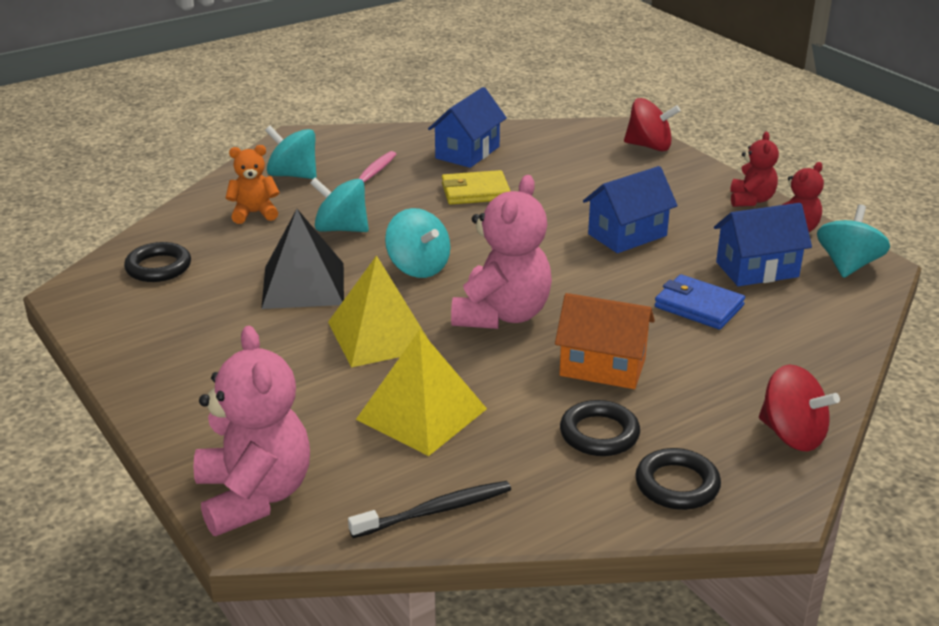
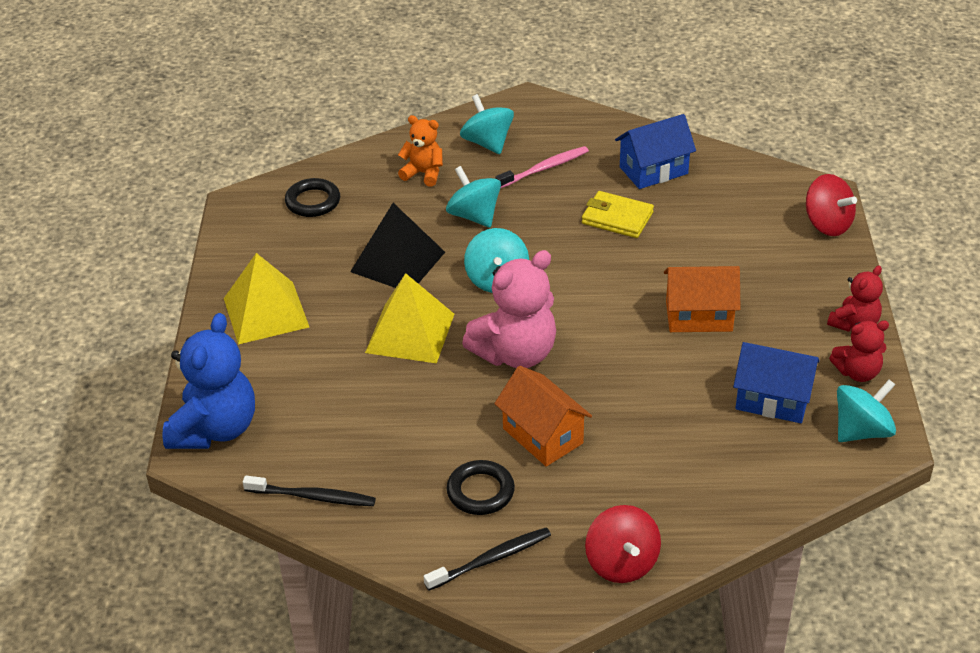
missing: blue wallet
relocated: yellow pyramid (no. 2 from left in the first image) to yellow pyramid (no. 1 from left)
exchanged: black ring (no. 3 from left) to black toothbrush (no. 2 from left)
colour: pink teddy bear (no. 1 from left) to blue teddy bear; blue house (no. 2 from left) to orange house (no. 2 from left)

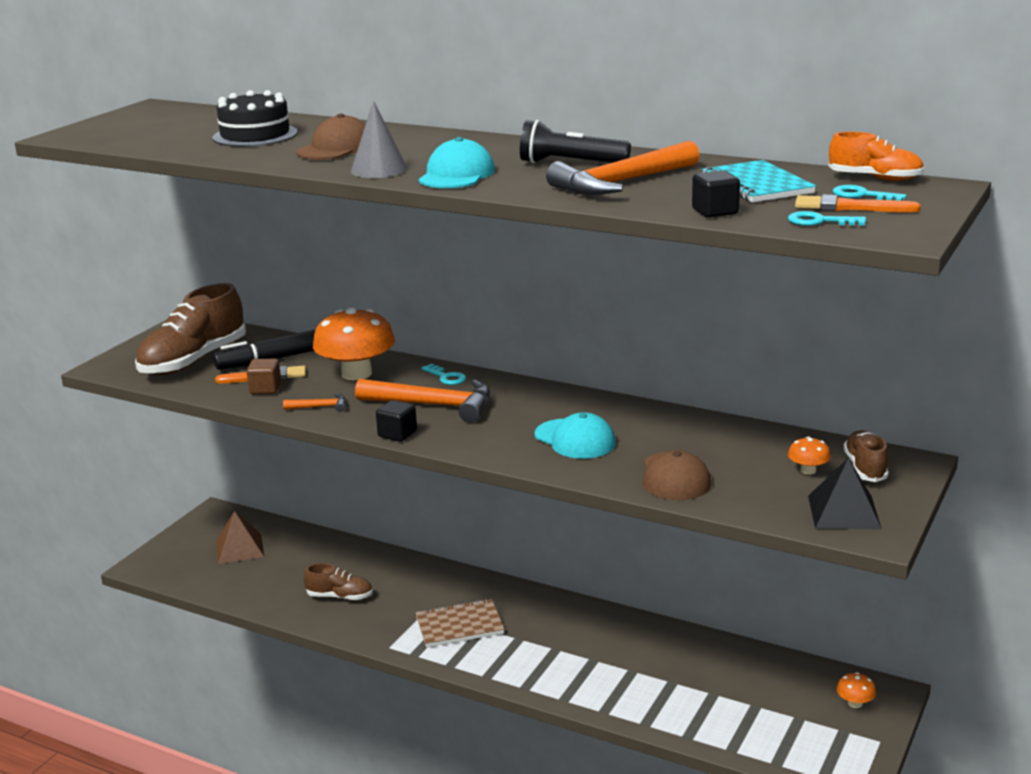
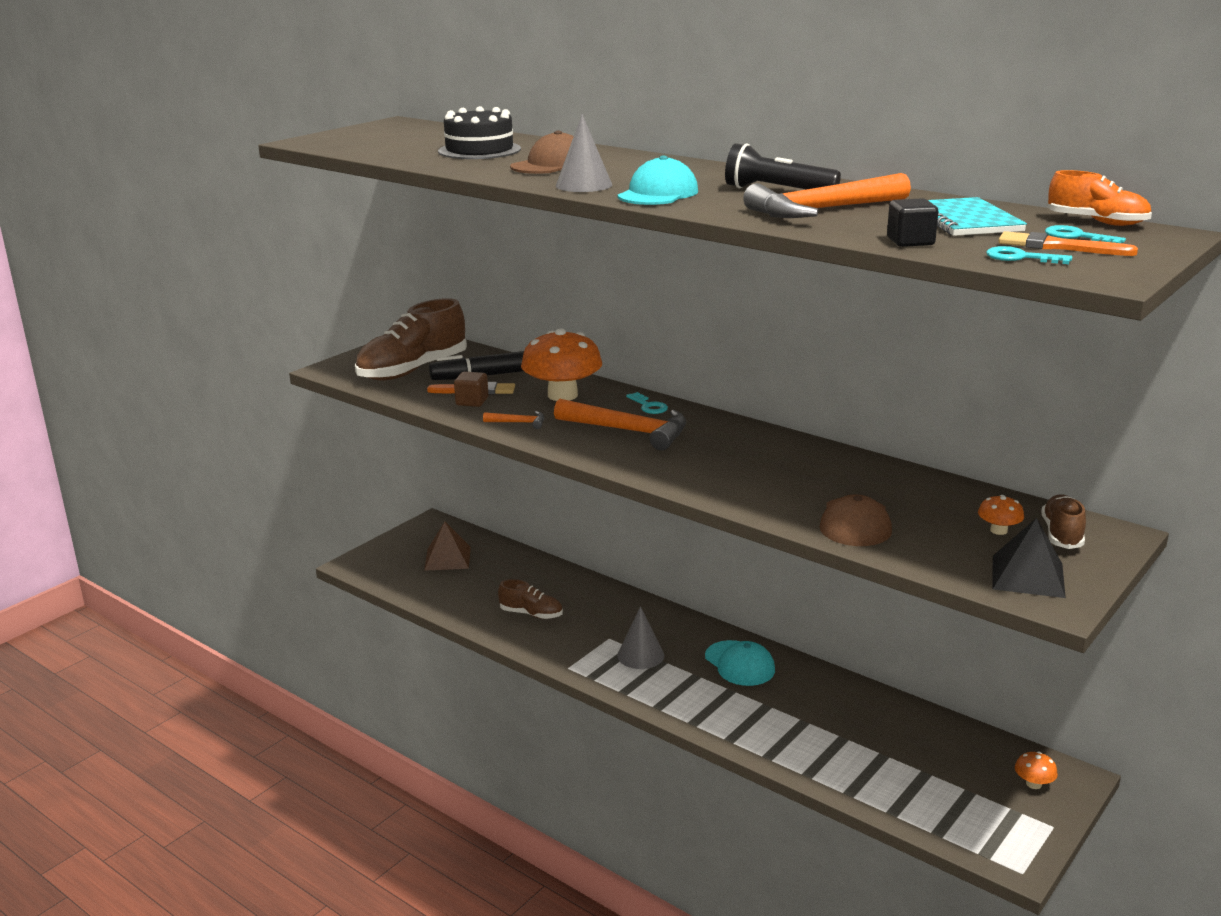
missing: black cube (no. 1 from left)
relocated: turquoise cap (no. 2 from left)
exchanged: brown notebook to grey cone (no. 2 from left)

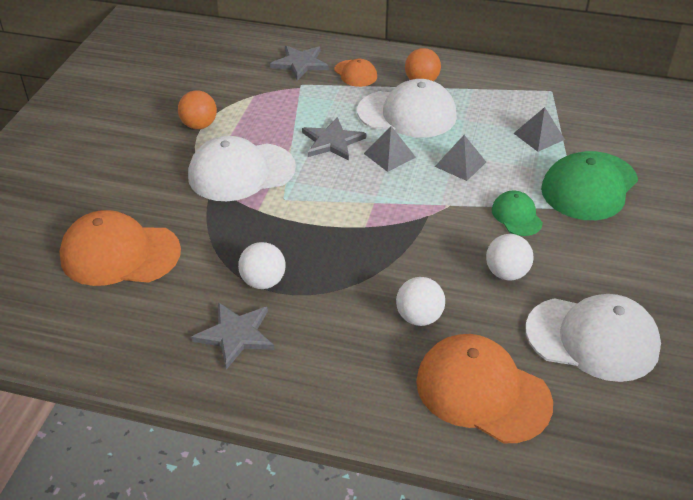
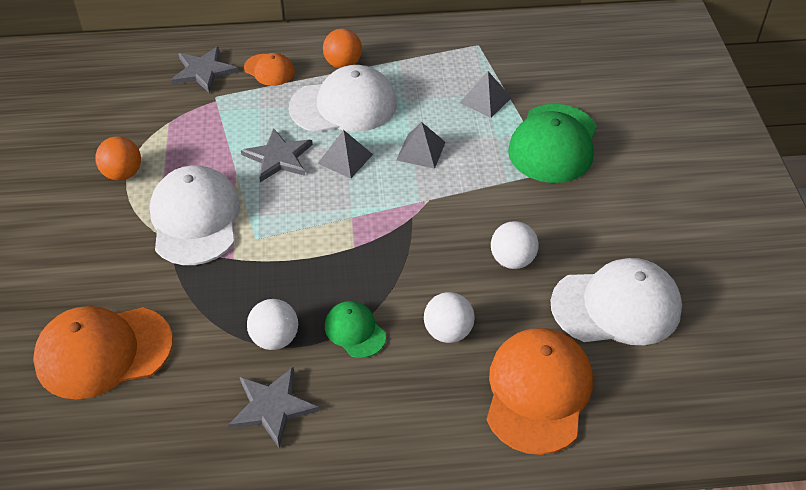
relocated: green cap (no. 1 from left)
spun: white cap (no. 1 from left) 120 degrees clockwise; orange cap (no. 3 from left) 90 degrees clockwise

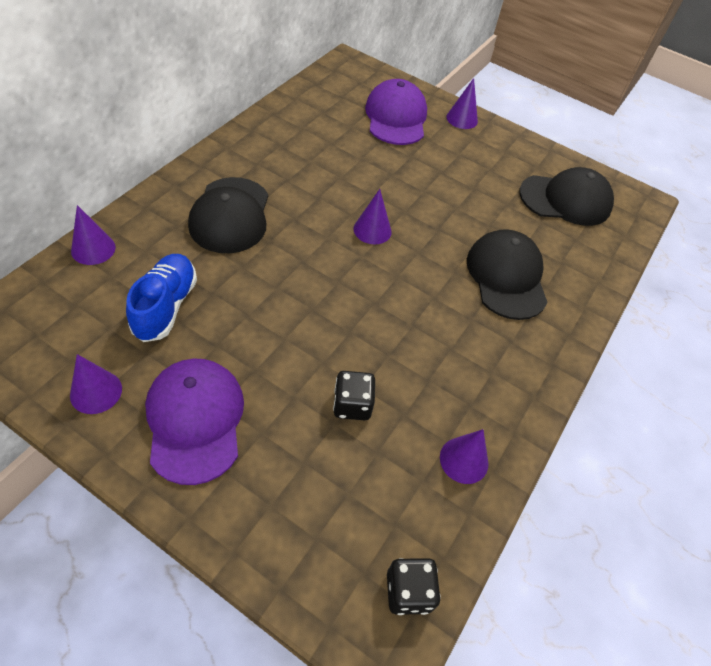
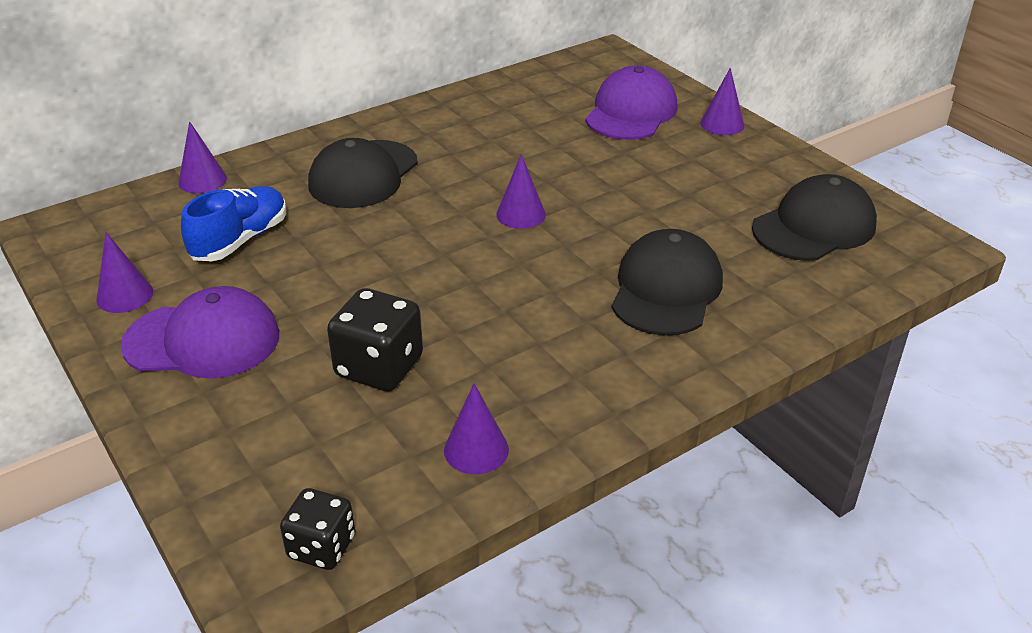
spun: purple cap (no. 1 from left) 75 degrees clockwise; black cap (no. 3 from left) 60 degrees counterclockwise
size: black dice (no. 1 from left in the first image) x1.54

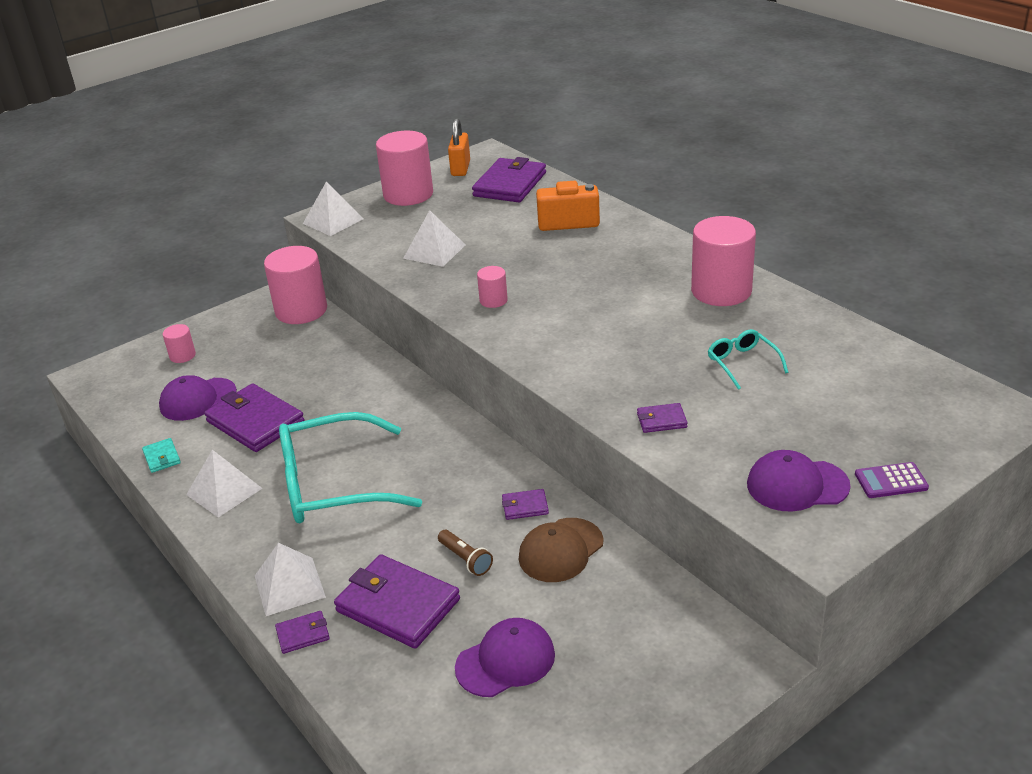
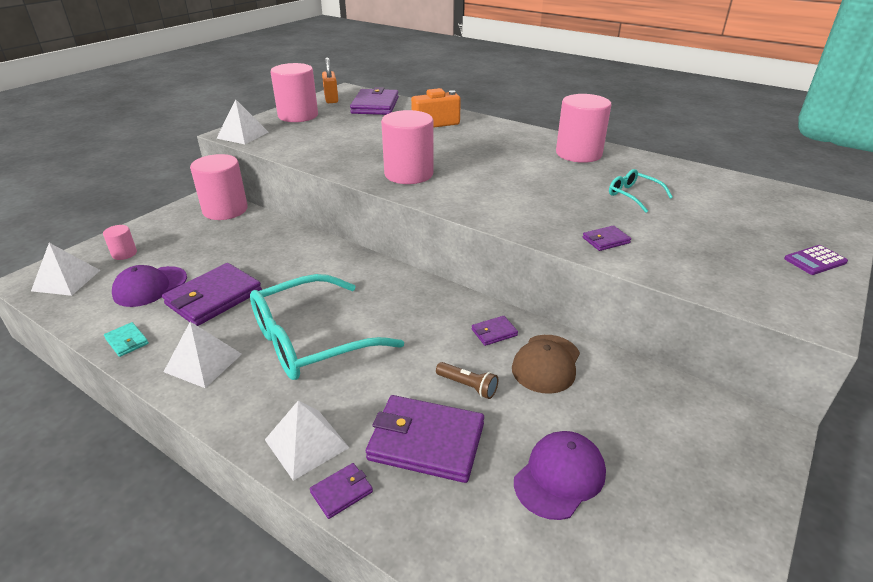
missing: purple cap (no. 3 from left)
relocated: white pyramid (no. 4 from left in the first image) to white pyramid (no. 1 from left)
spun: purple wallet (no. 1 from left) 75 degrees counterclockwise
size: pink cylinder (no. 4 from left) x2.11

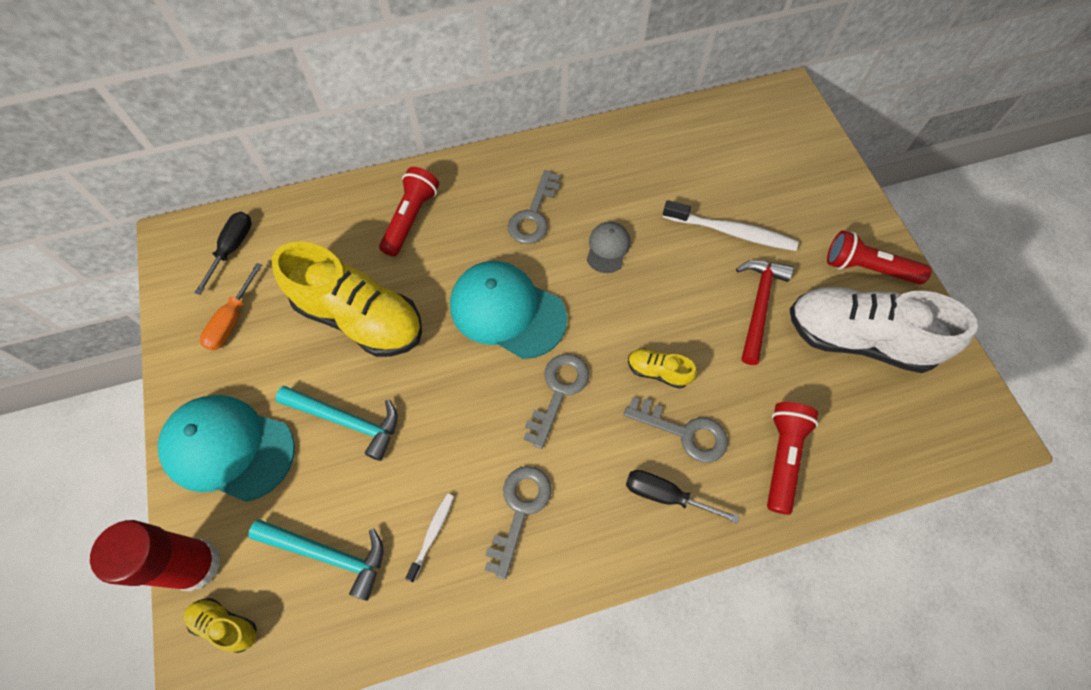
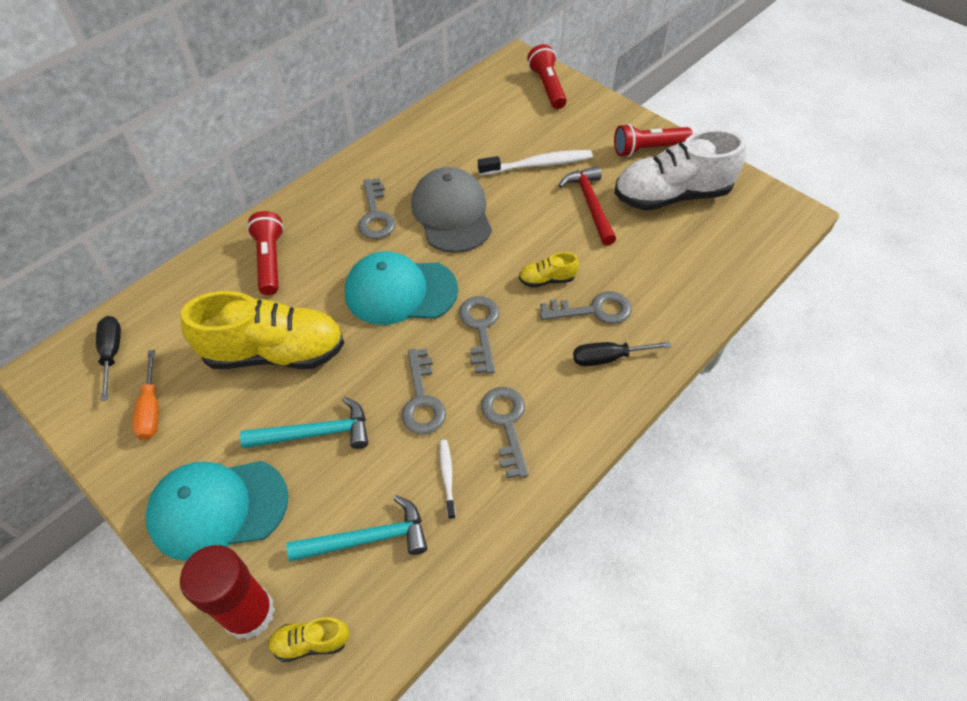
appeared: grey key (no. 2 from left)
relocated: red flashlight (no. 2 from left)
size: grey cap x2.02

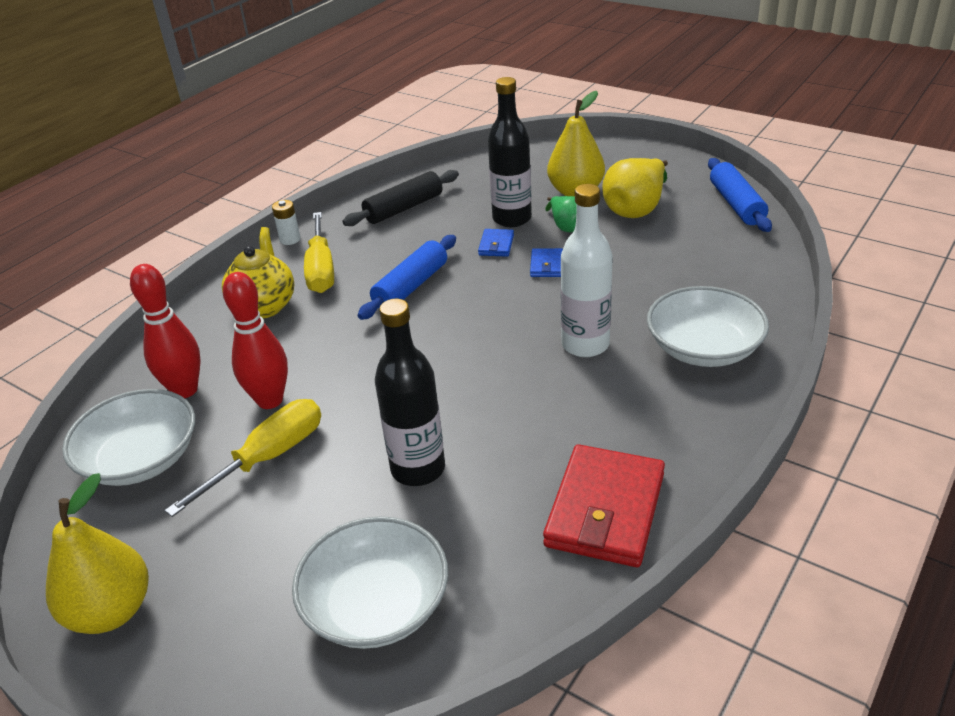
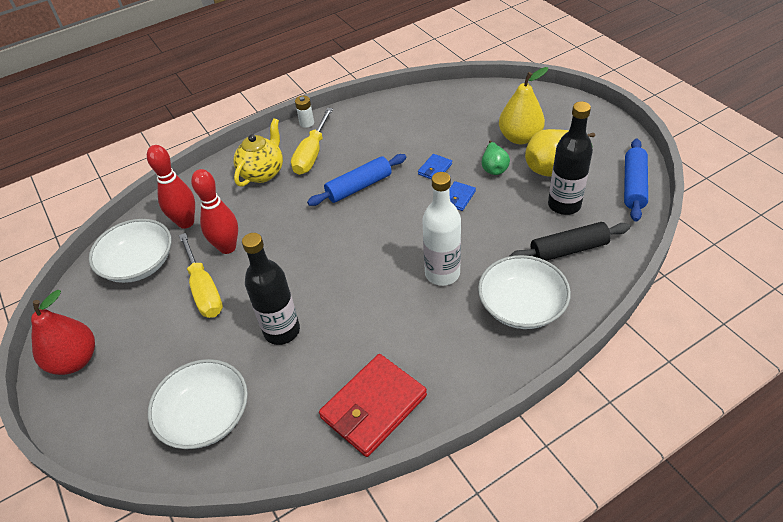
relocated: black rolling pin; black bottle (no. 2 from left)
colour: yellow pear (no. 1 from left) to red pear
spun: yellow screwdriver (no. 1 from left) 90 degrees clockwise

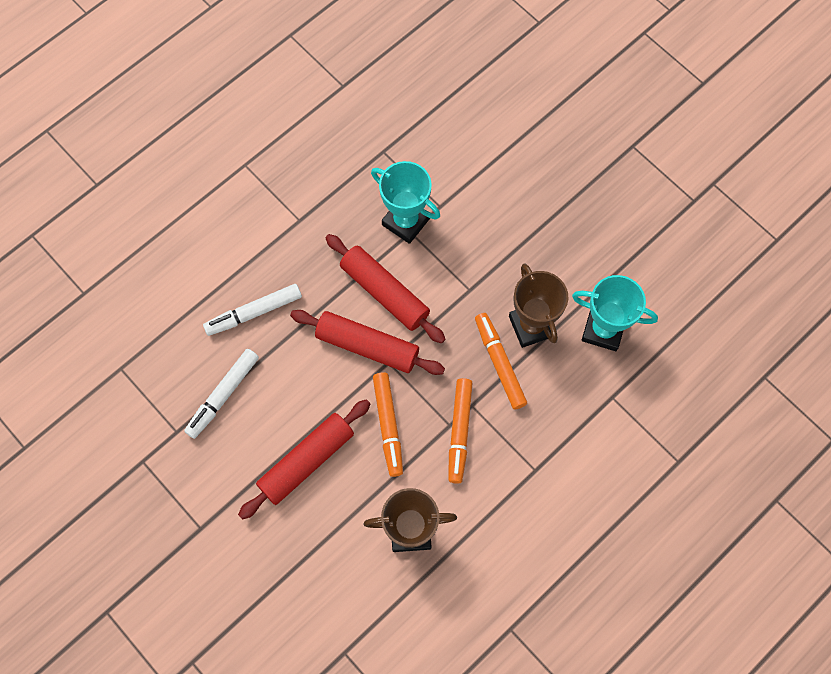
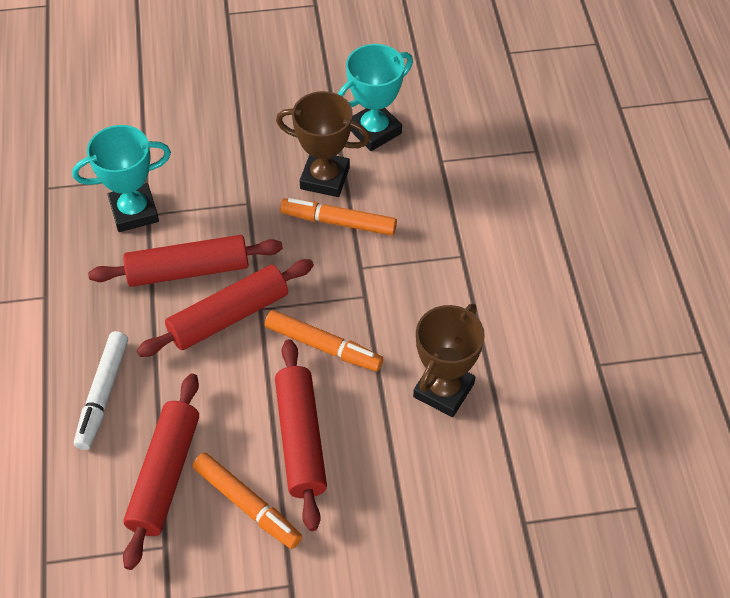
relocated: orange marker (no. 2 from left in the first image) to orange marker (no. 1 from left)
exchanged: white marker (no. 1 from left) to red rolling pin (no. 1 from left)

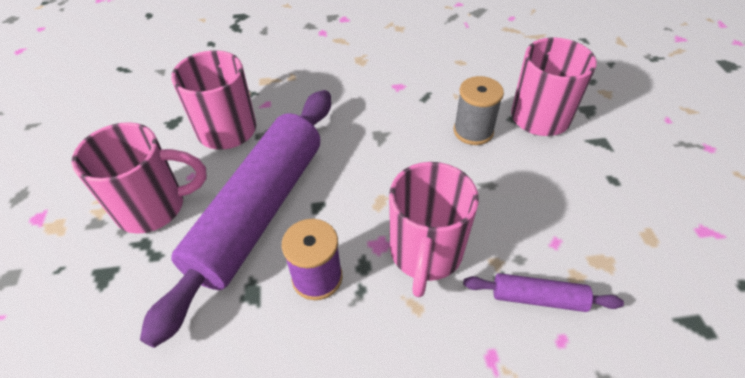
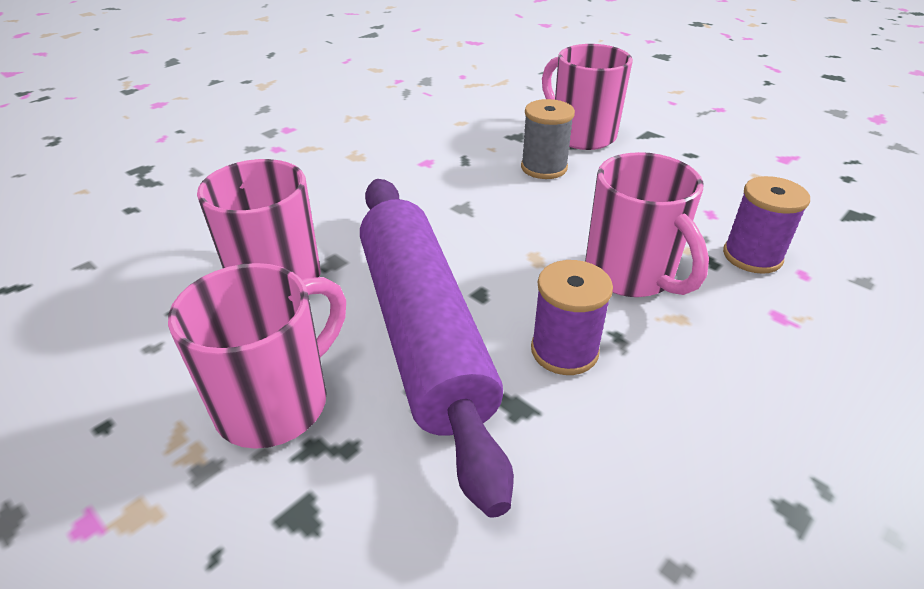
exchanged: purple rolling pin (no. 2 from left) to purple spool (no. 2 from left)

